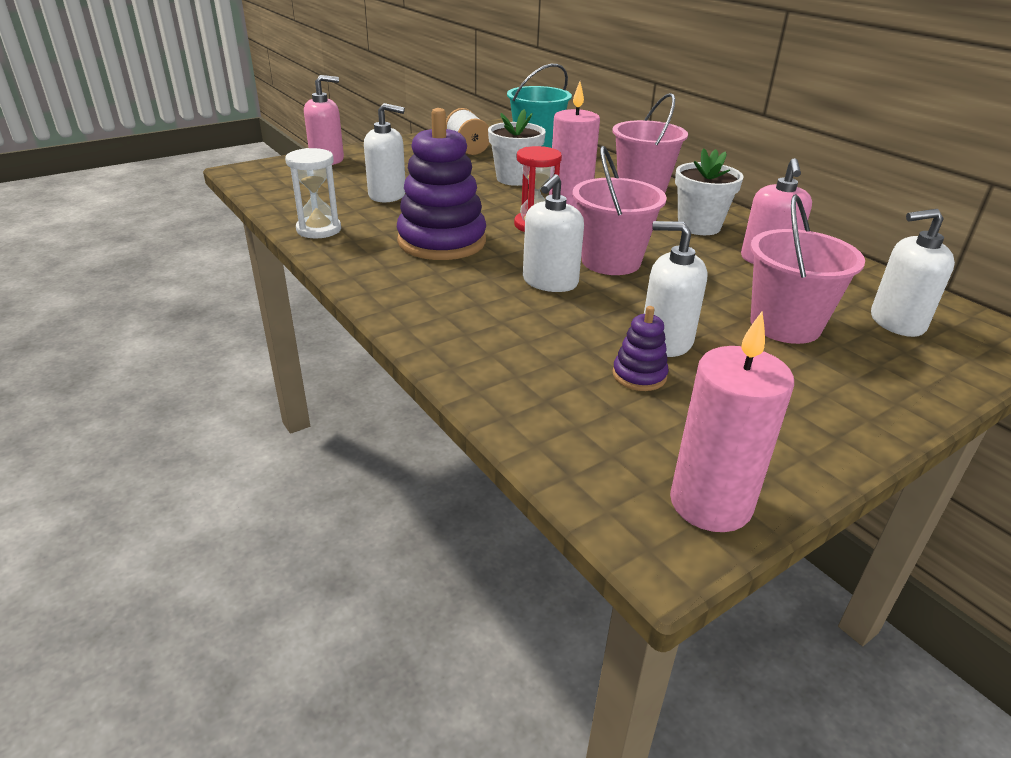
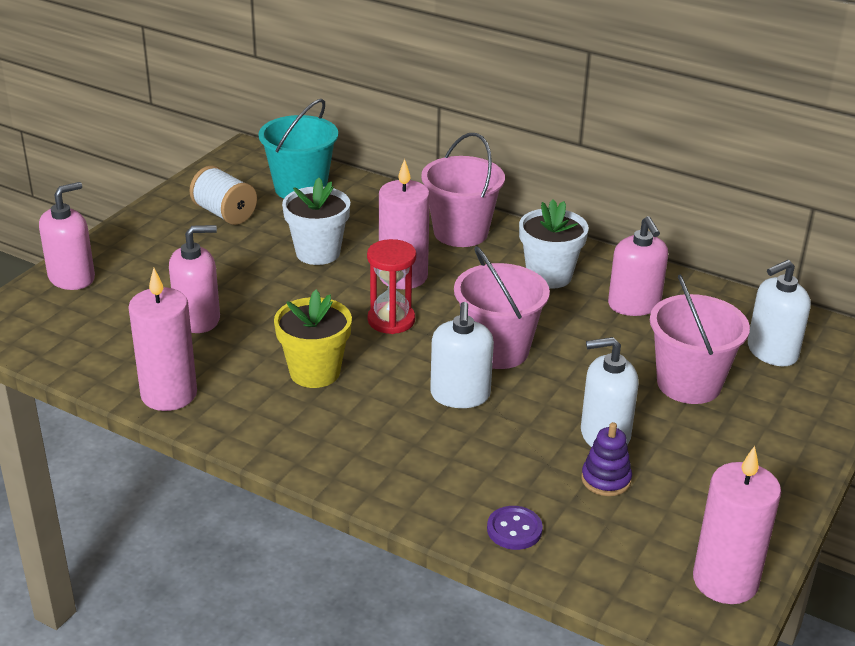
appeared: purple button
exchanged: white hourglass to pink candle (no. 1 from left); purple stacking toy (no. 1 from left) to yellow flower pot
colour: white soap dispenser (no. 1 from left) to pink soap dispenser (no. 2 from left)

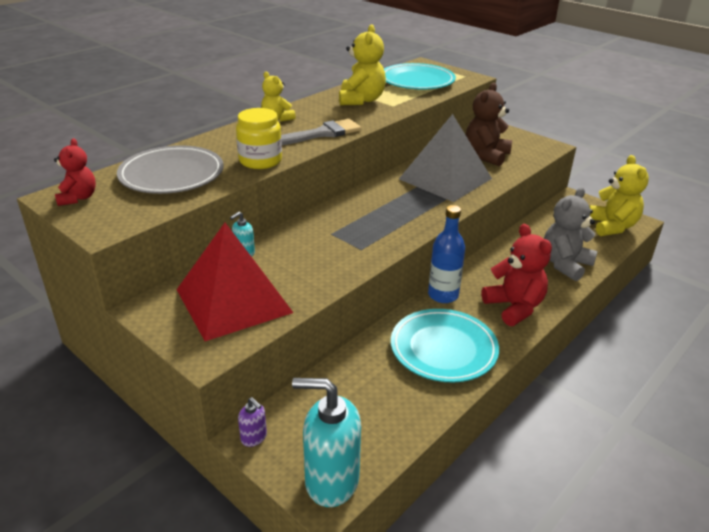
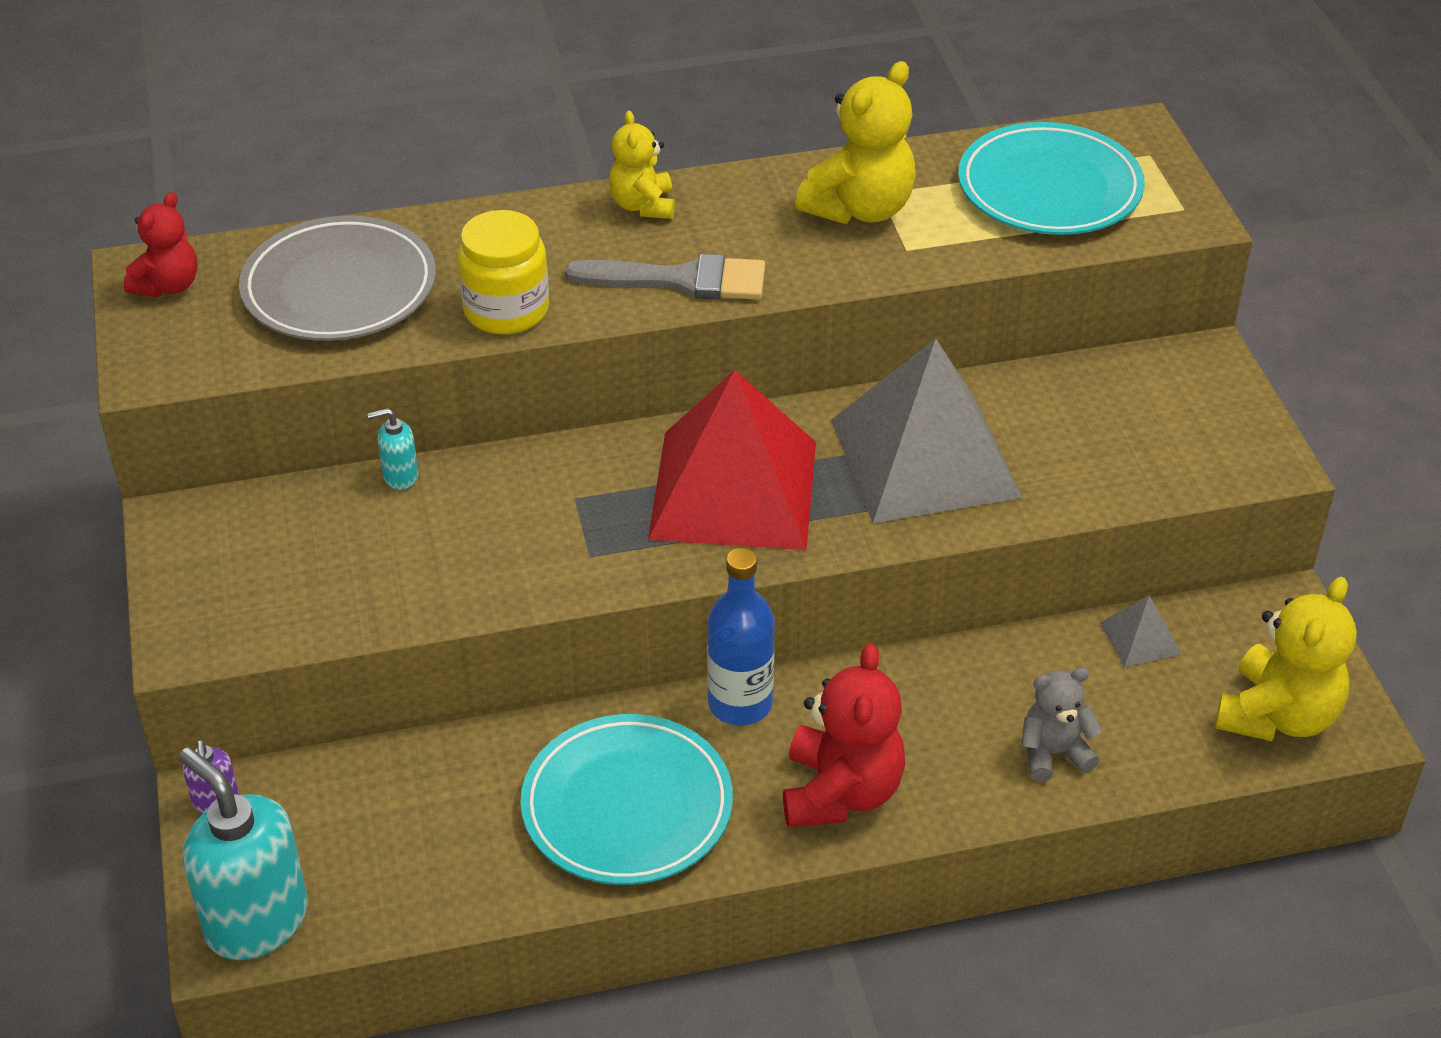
missing: brown teddy bear
appeared: grey pyramid (no. 2 from left)
relocated: red pyramid
size: grey teddy bear x0.62

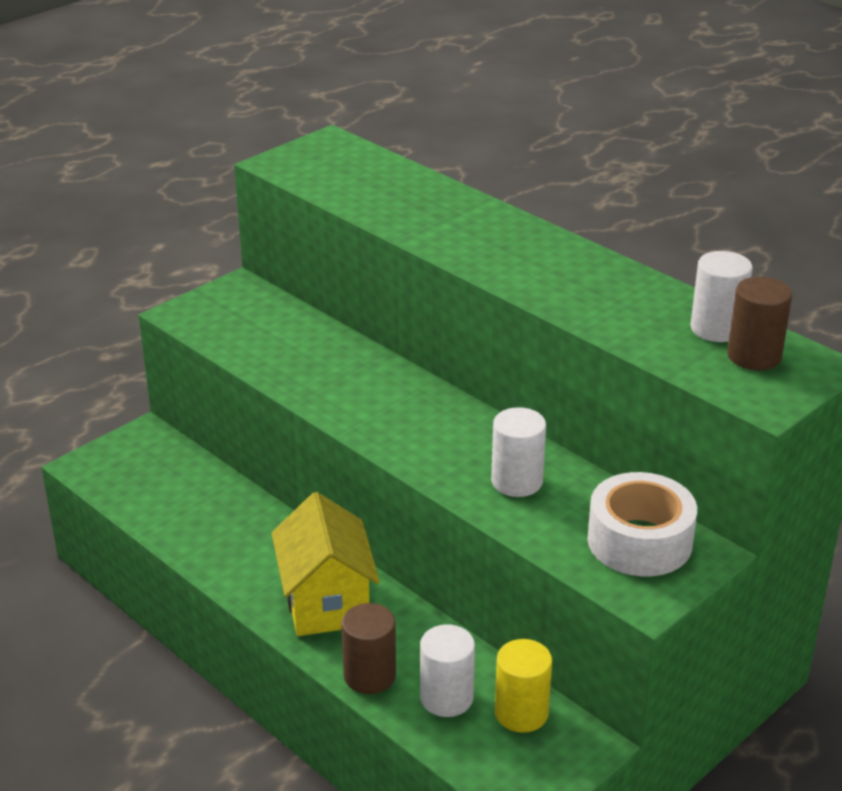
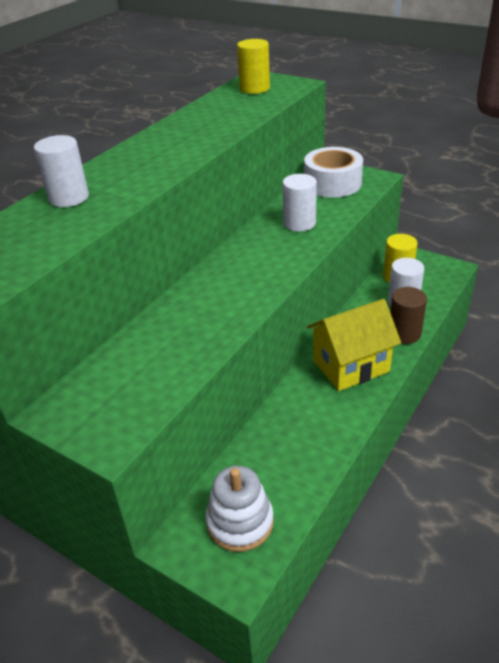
appeared: white stacking toy
relocated: white cylinder (no. 3 from left in the first image) to white cylinder (no. 1 from left)
colour: brown cylinder (no. 2 from left) to yellow cylinder (no. 1 from left)

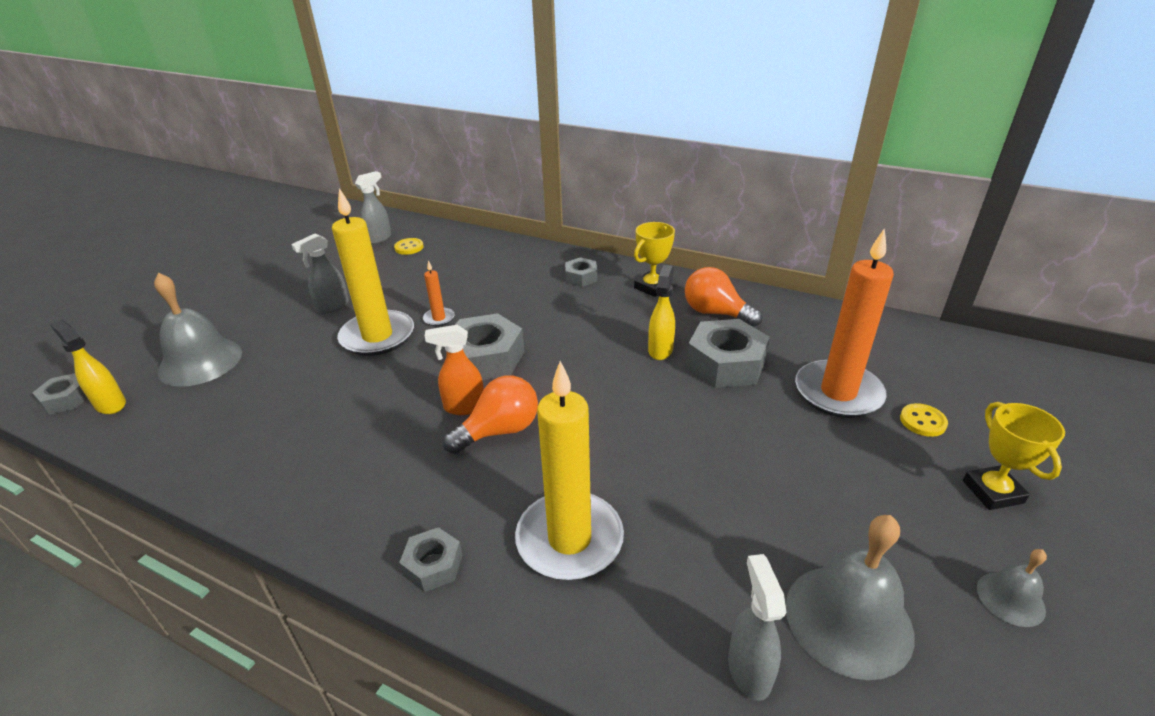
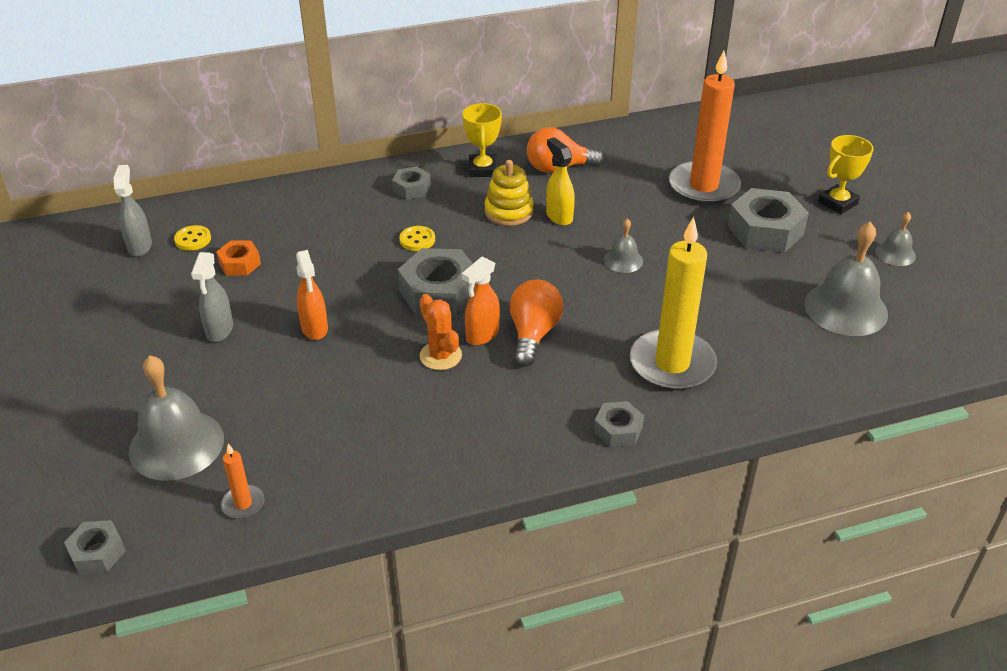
missing: yellow spray bottle (no. 1 from left); grey spray bottle (no. 3 from left)
appeared: orange nut; orange cactus; yellow stacking toy; grey bell (no. 2 from left)
relocated: orange candle (no. 1 from left); grey nut (no. 5 from left); yellow button (no. 2 from left)
exchanged: yellow candle (no. 1 from left) to orange spray bottle (no. 1 from left)
spun: yellow trophy (no. 2 from left) 75 degrees counterclockwise

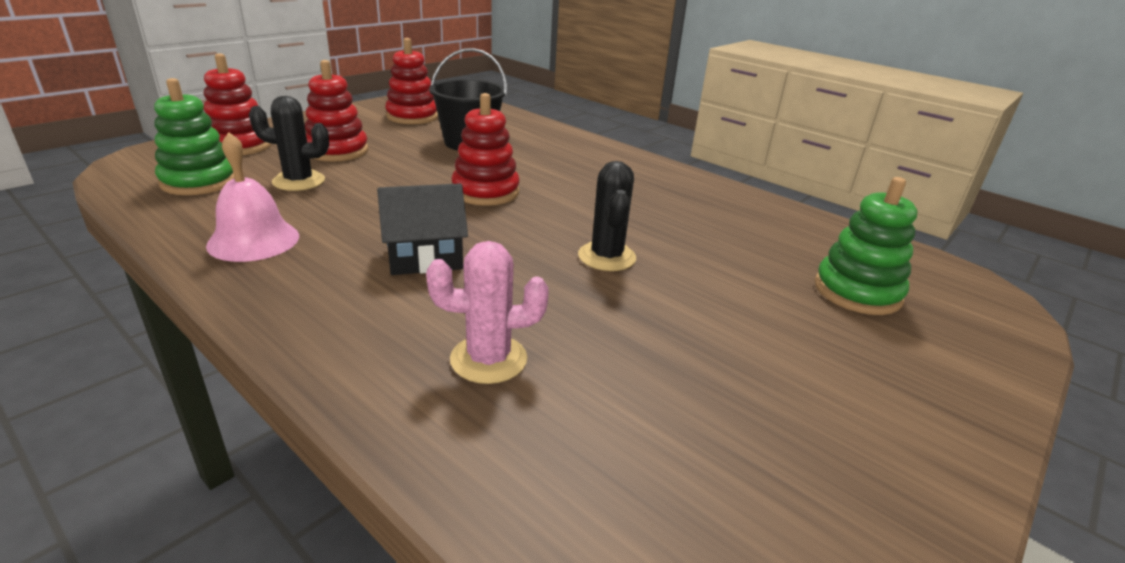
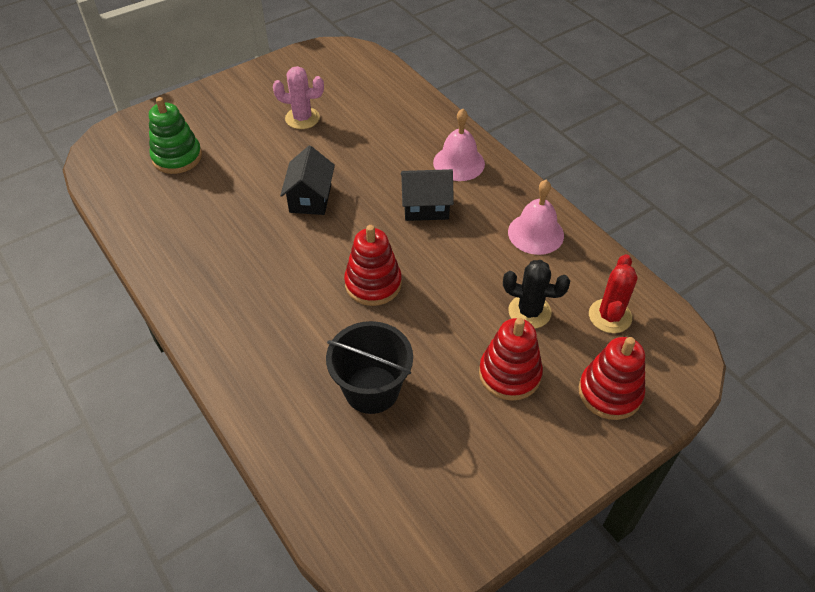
missing: red stacking toy (no. 3 from left)
appeared: pink bell (no. 1 from left)
relocated: pink cactus
exchanged: green stacking toy (no. 1 from left) to red cactus; black cactus (no. 2 from left) to black house (no. 1 from left)

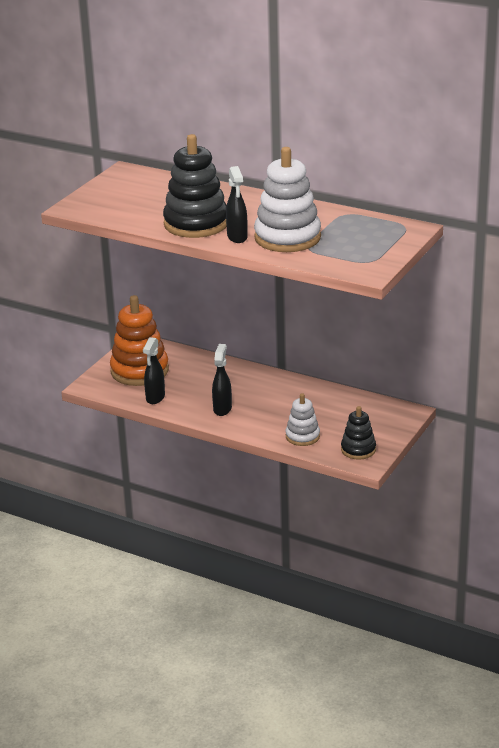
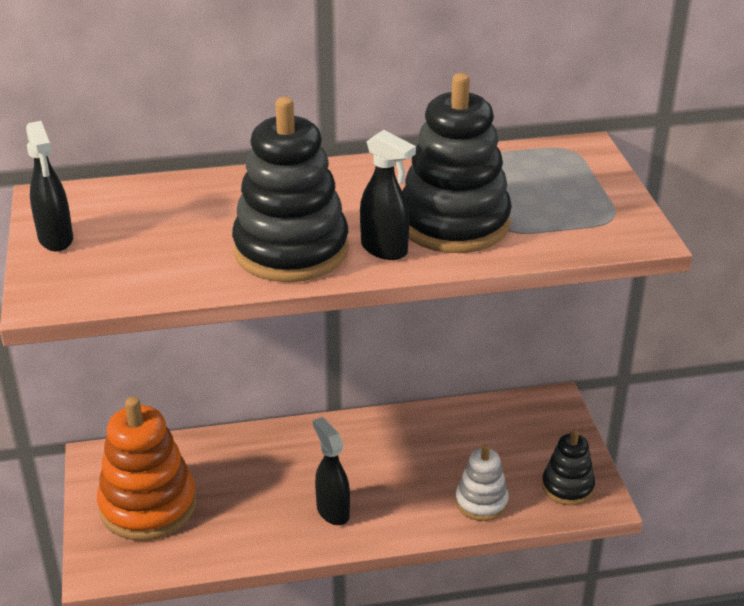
relocated: black spray bottle (no. 1 from left)
colour: white stacking toy (no. 1 from left) to black stacking toy (no. 2 from left)

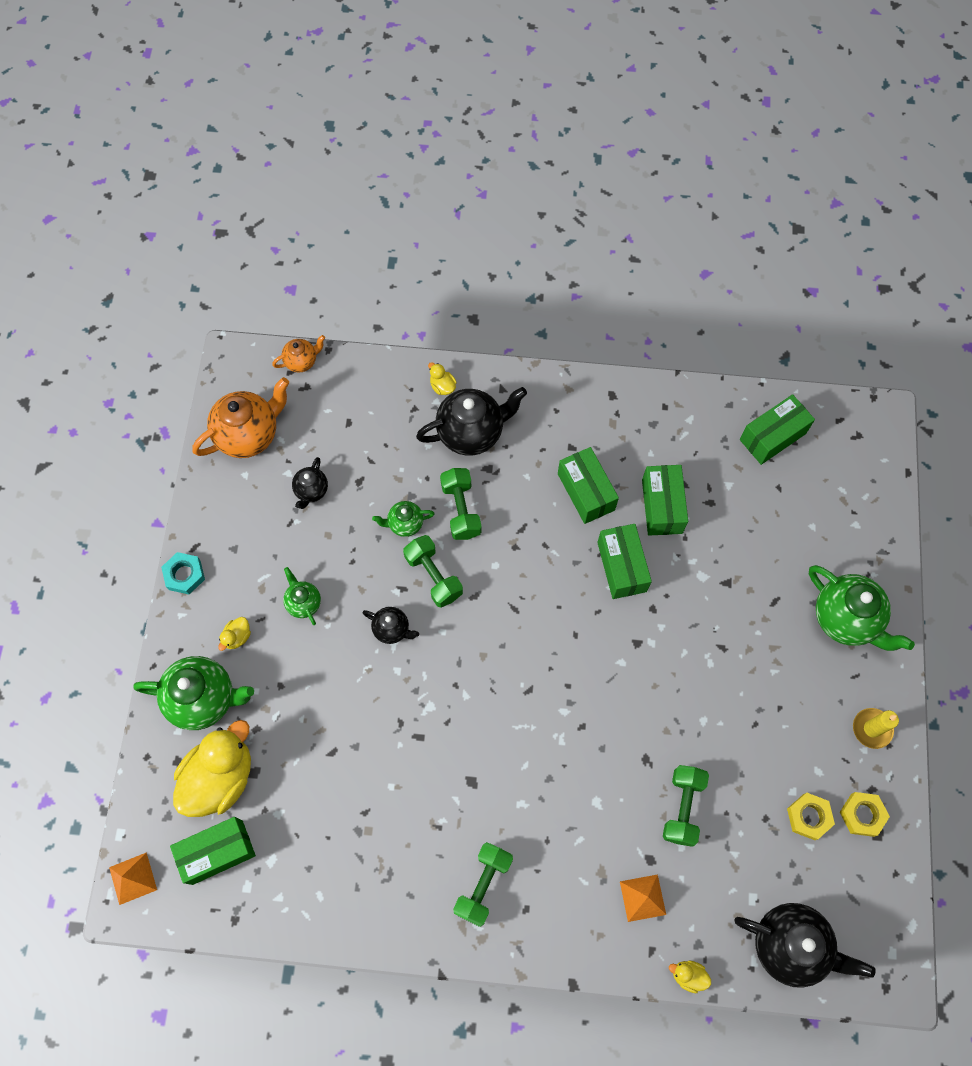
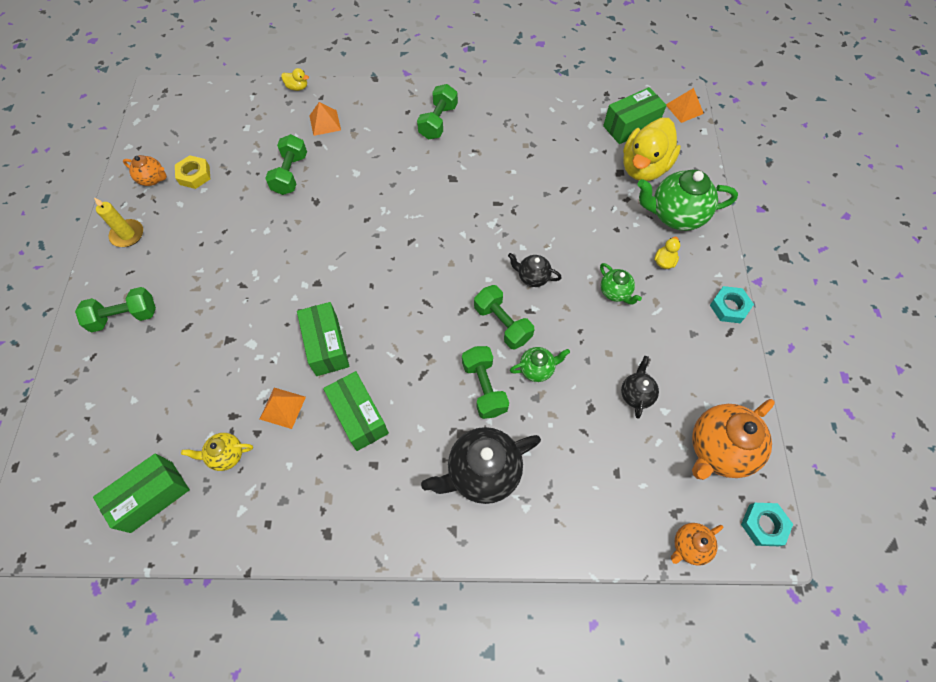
missing: yellow duck (no. 3 from left); black teapot (no. 4 from left)
appeared: yellow teapot; turquoise nut (no. 2 from left)
exchanged: green box (no. 4 from left) to orange pyramid (no. 1 from left); green teapot (no. 4 from left) to green dumbbell (no. 1 from left); yellow nut (no. 2 from left) to orange teapot (no. 1 from left)

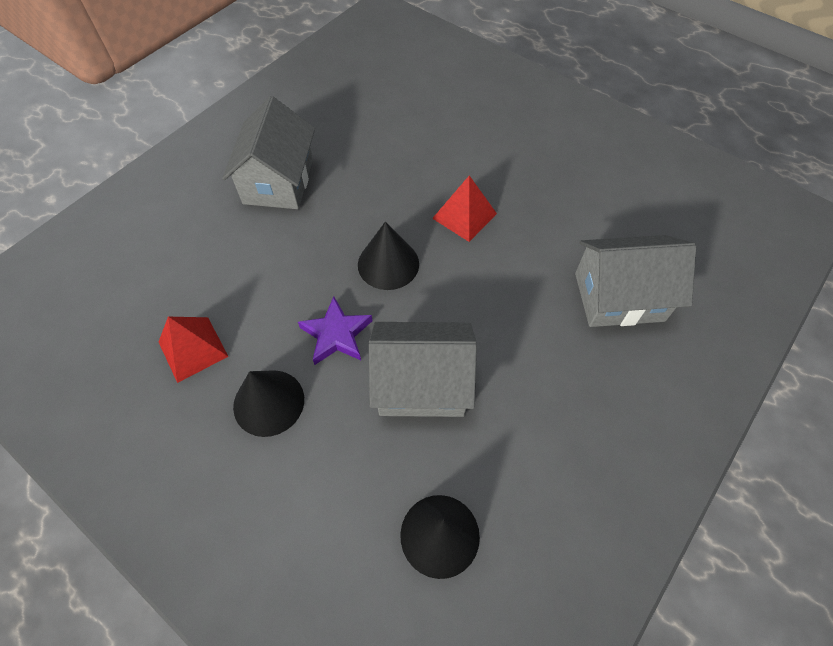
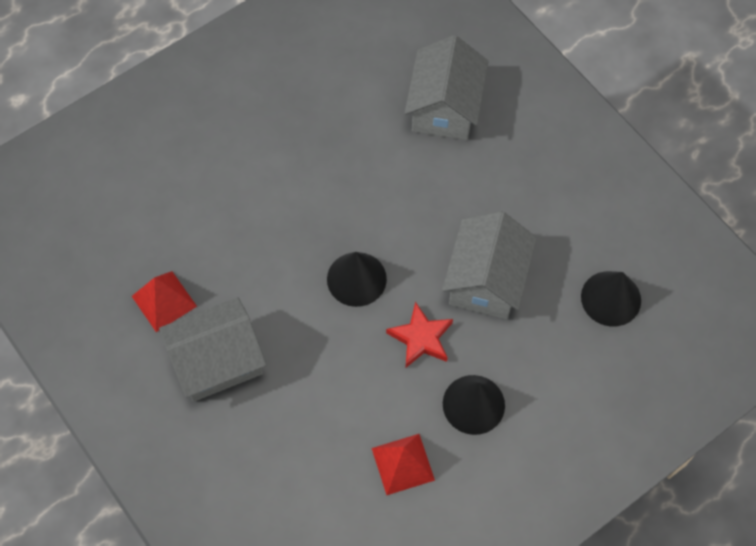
relocated: red pyramid (no. 2 from left in the first image) to red pyramid (no. 1 from left)
colour: purple star to red star
spun: grey house (no. 1 from left) 45 degrees counterclockwise

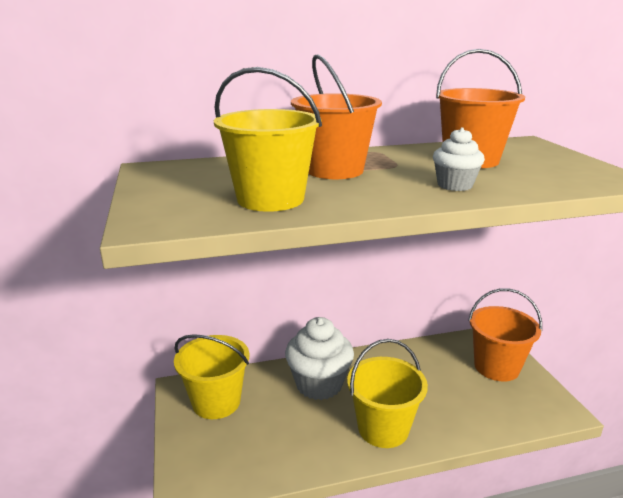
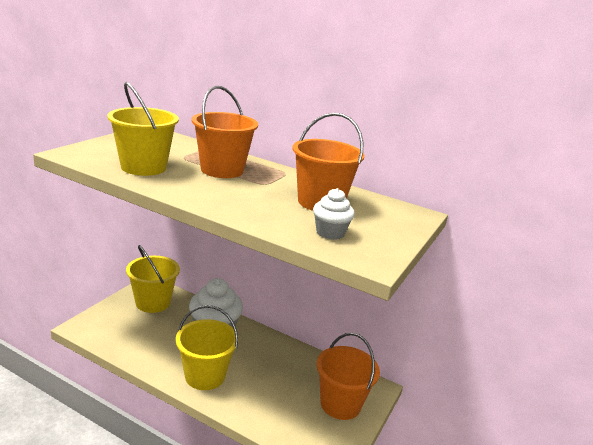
relocated: white cupcake (no. 2 from left)

